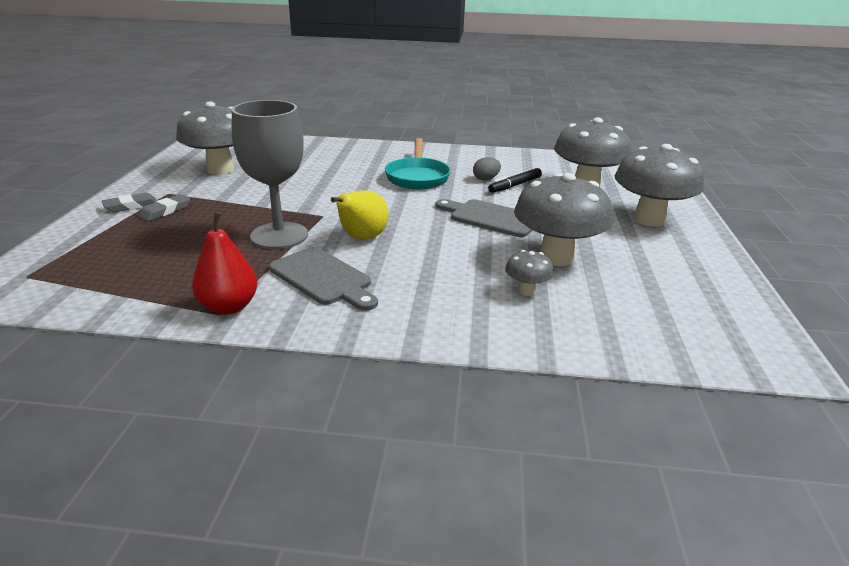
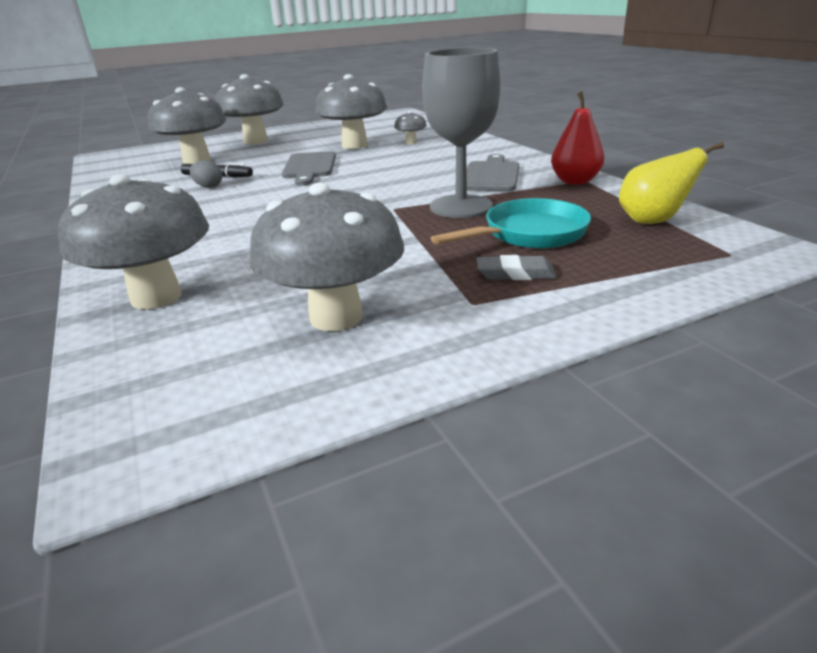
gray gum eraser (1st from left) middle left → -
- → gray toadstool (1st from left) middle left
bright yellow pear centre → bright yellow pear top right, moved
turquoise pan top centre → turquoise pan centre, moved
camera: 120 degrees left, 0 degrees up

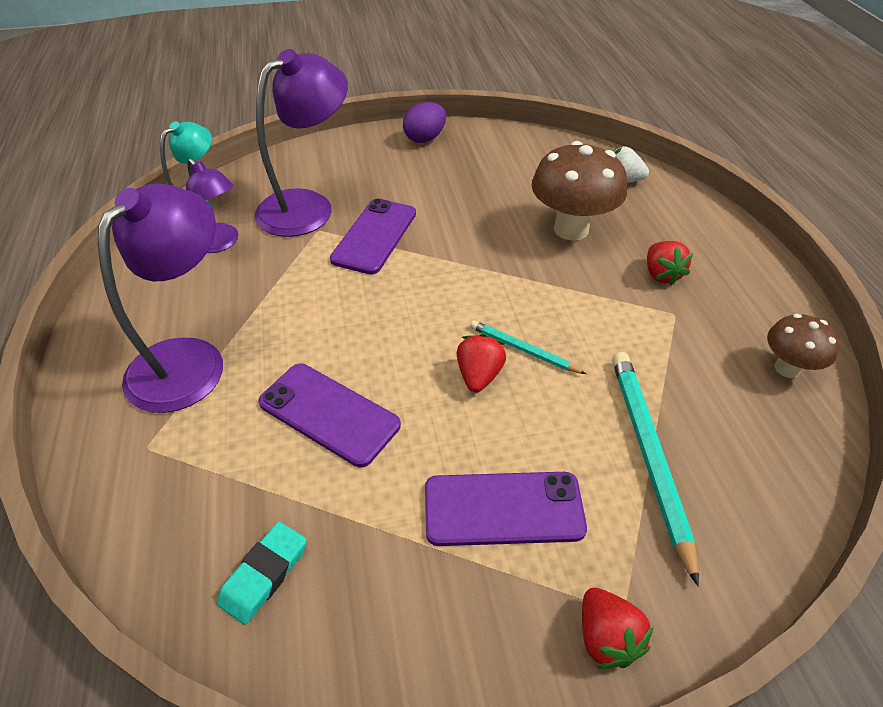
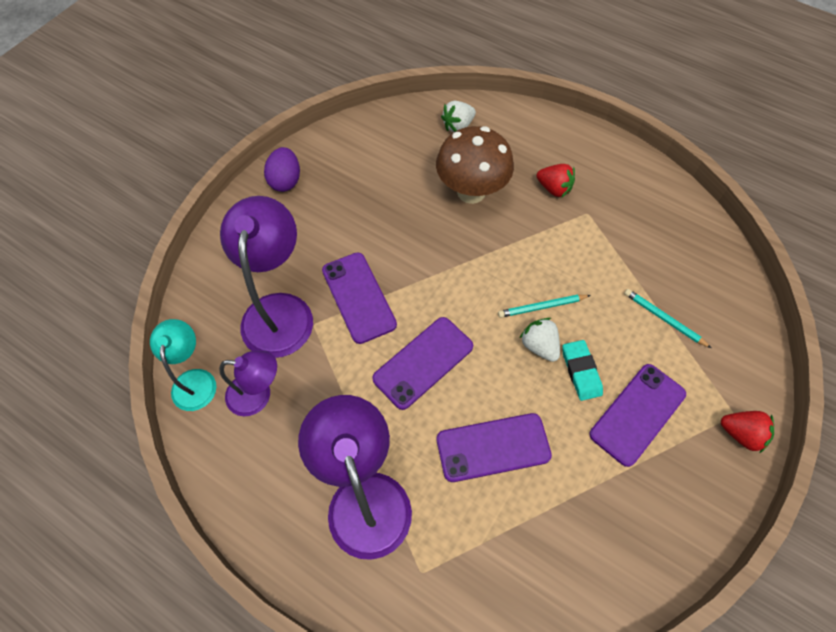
russet toadstool (2nd from left) middle right → -
- → purple phone (2nd from left) centre
turquoise gum eraser bottom left → turquoise gum eraser middle right, moved
crimson strawberry (1st from left) centre → white strawberry (2nd from left) centre
turquoise lead pencil (2nd from left) middle right, x0.56
camera: 45 degrees left, 15 degrees up

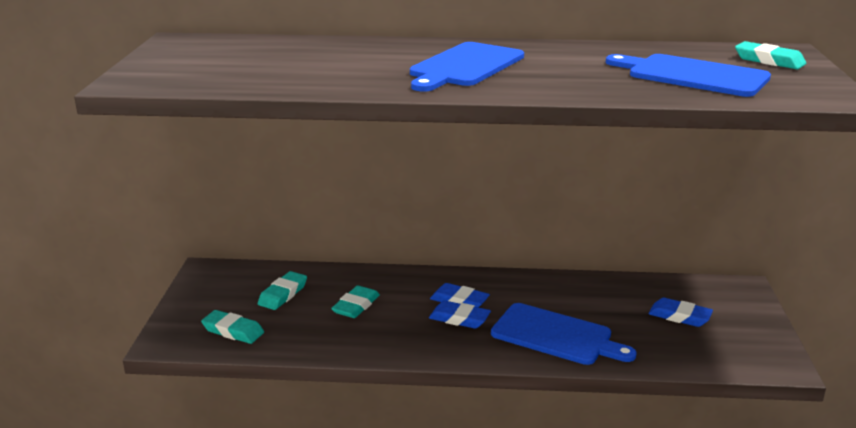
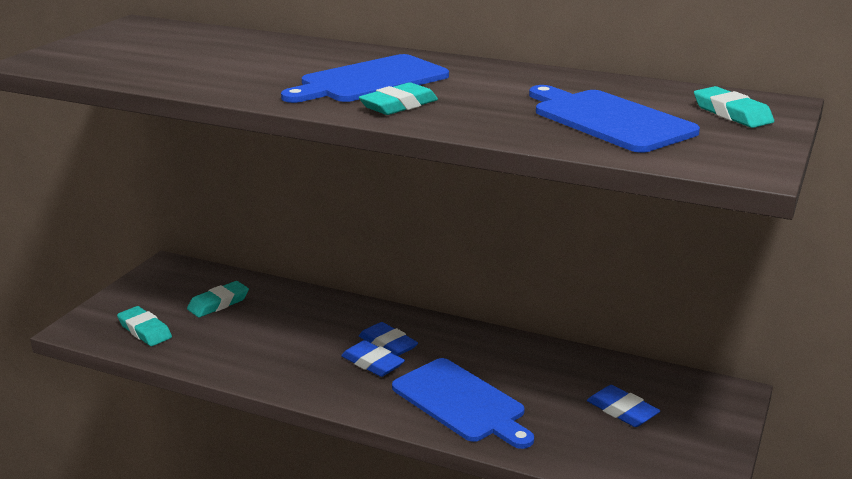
turquoise gum eraser (3rd from left) bottom centre → turquoise gum eraser (3rd from left) top centre, moved
camera: 20 degrees right, 0 degrees up

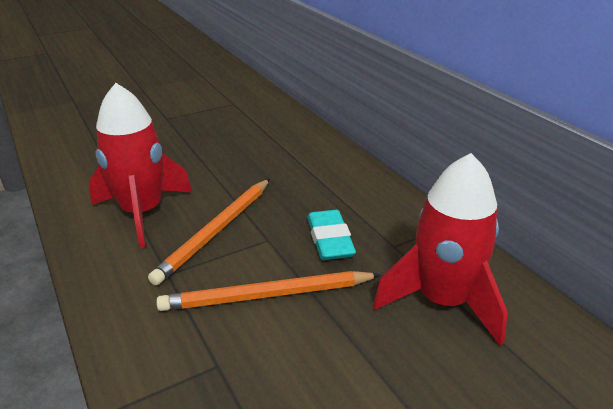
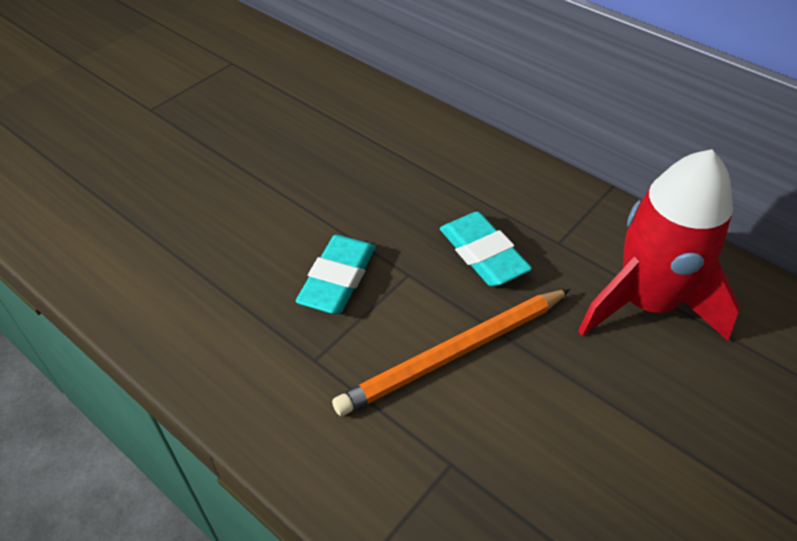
crimson spaceship (1st from left) middle left → -
bright orange lead pencil (1st from left) centre → turquoise gum eraser (1st from left) centre
camera: 20 degrees left, 15 degrees up

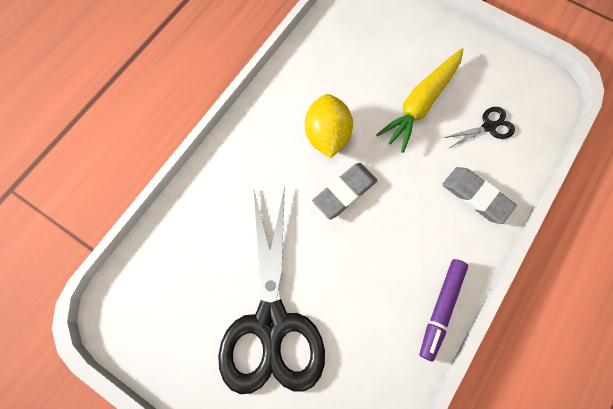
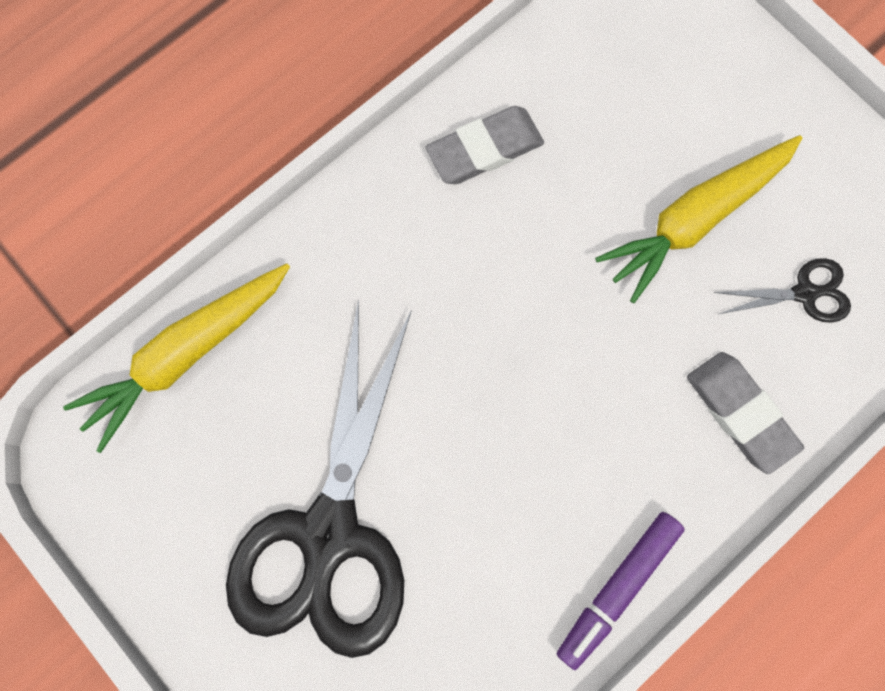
bright yellow lemon top centre → -
- → bright yellow root vegetable (1st from left) middle left
gray gum eraser (1st from left) centre → gray gum eraser (1st from left) top centre, moved
camera: 15 degrees right, 5 degrees up

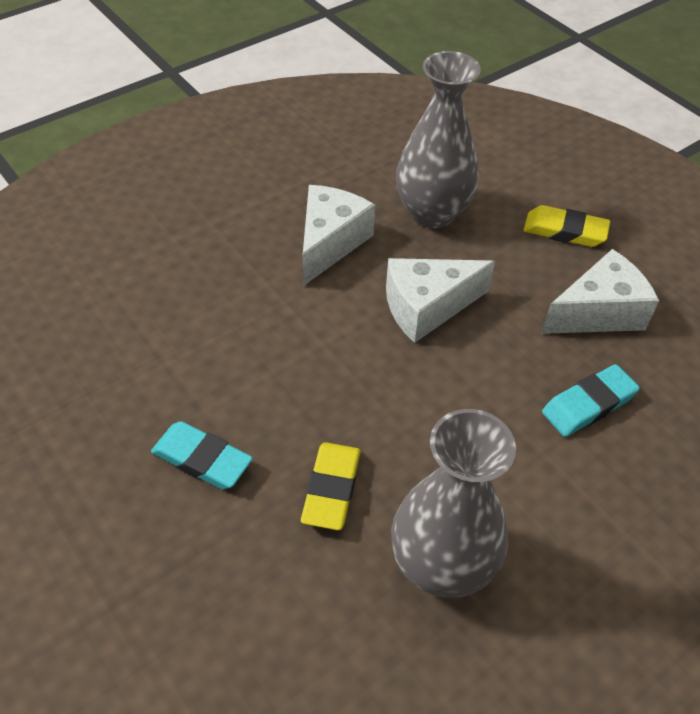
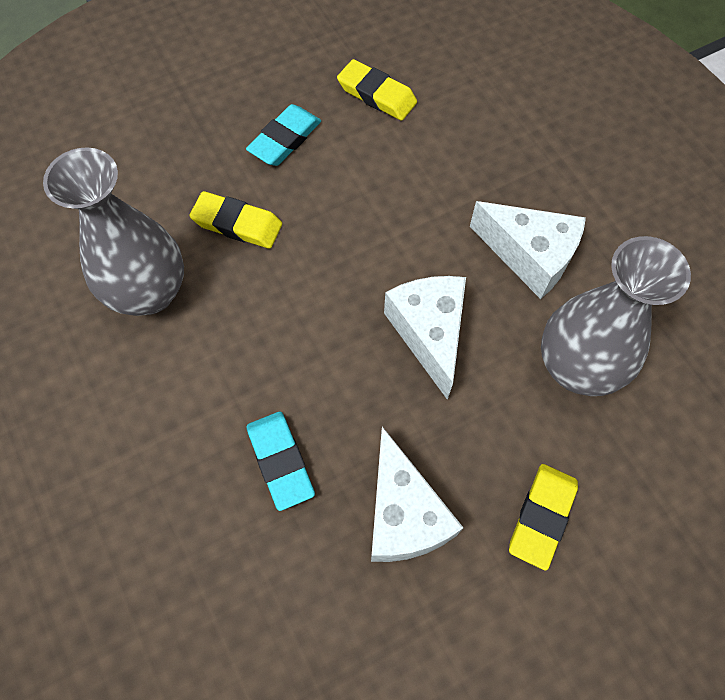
- → bright yellow gum eraser (2nd from left) top centre
camera: 100 degrees right, 15 degrees up

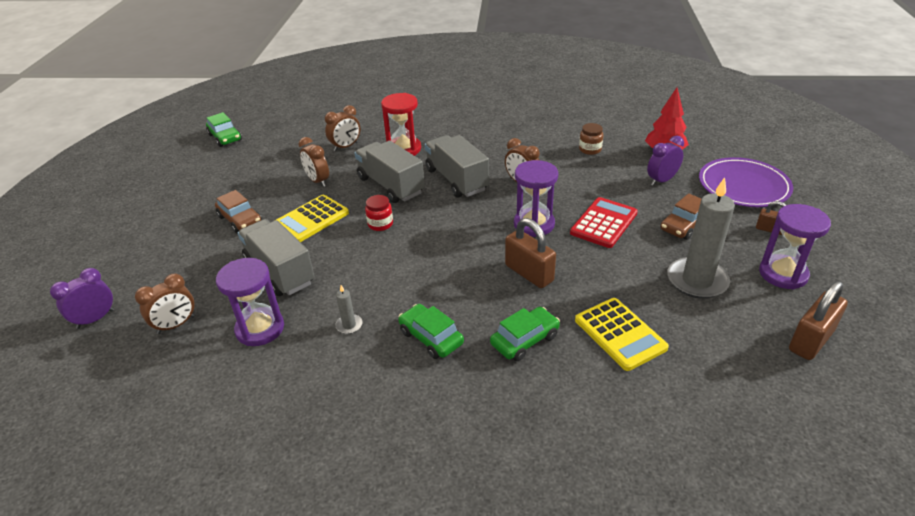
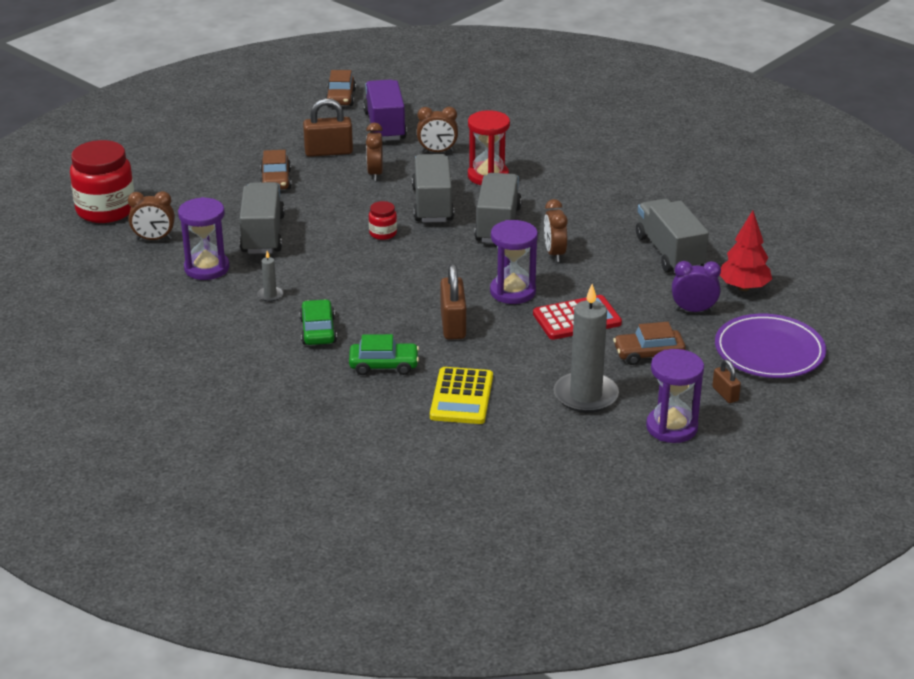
bright yellow adding machine (1st from left) centre → -
- → purple lorry top centre
russet lock (3rd from left in the first image) middle right → russet lock (1st from left) top centre, moved
purple bedside clock (1st from left) middle left → crimson jam jar (1st from left) top left
russet jam jar top centre → gray lorry (4th from left) middle right
leaf-green toy car (1st from left) top left → russet toy car (2nd from left) top centre
camera: 35 degrees right, 5 degrees down

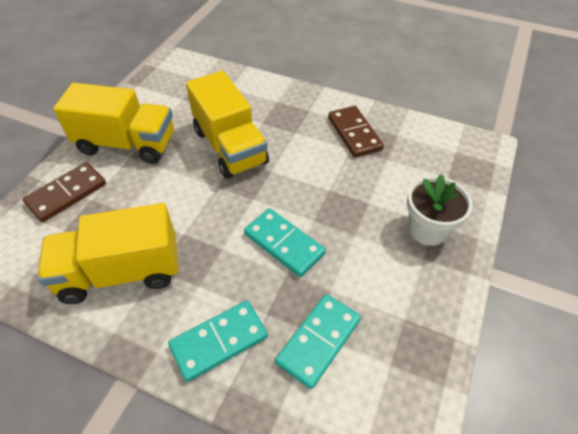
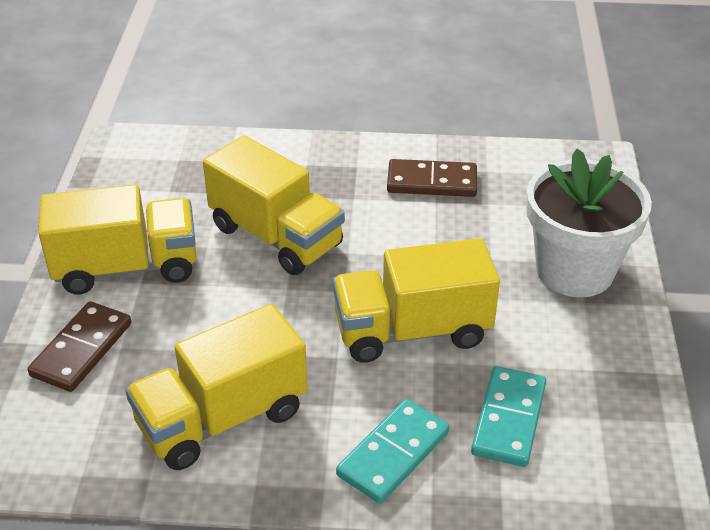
turquoise domino piece (2nd from left) centre → bright yellow lorry (4th from left) centre
russet domino piece (2nd from left) top centre → russet domino piece (2nd from left) centre, 45 degrees counterclockwise
white potted plant middle right, x1.55
camera: 20 degrees left, 10 degrees down

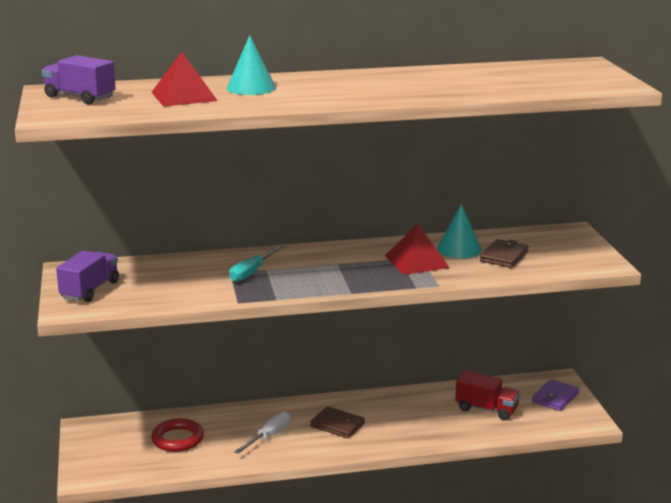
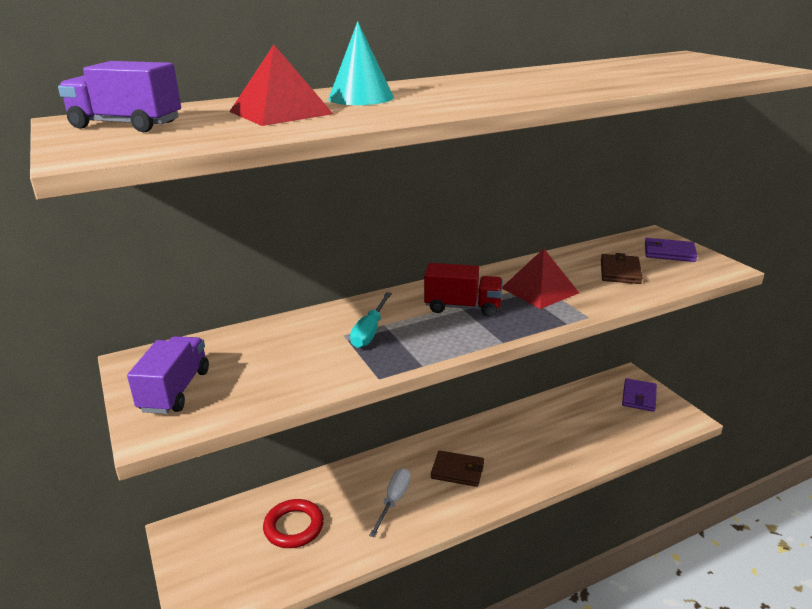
turquoise cone (2nd from left) middle right → -
- → purple billfold (2nd from left) middle right
crimson lorry bottom right → crimson lorry centre, moved
camera: 15 degrees left, 5 degrees up

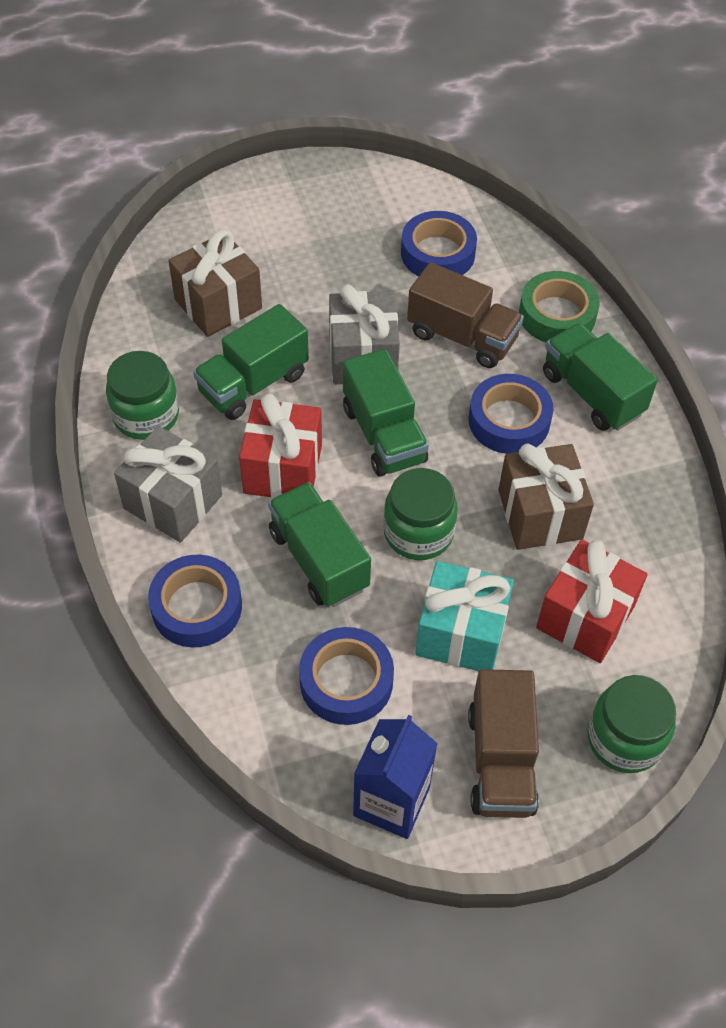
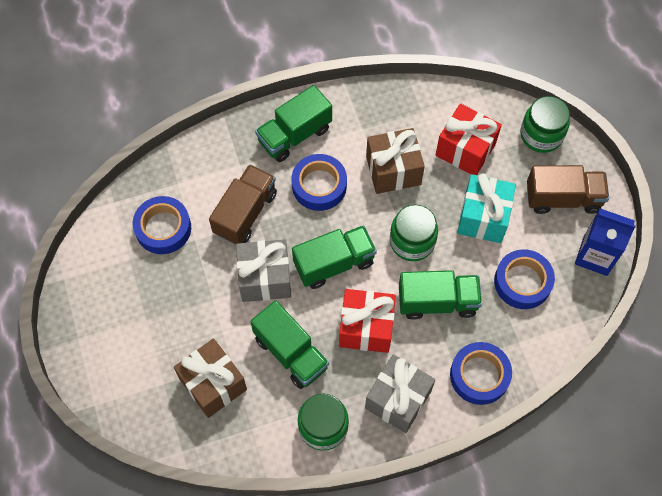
leaf-green roll of tape top right → -
leaf-green lorry (2nd from left in the first image) centre → leaf-green lorry (4th from left) centre, 150 degrees counterclockwise
camera: 90 degrees left, 10 degrees up

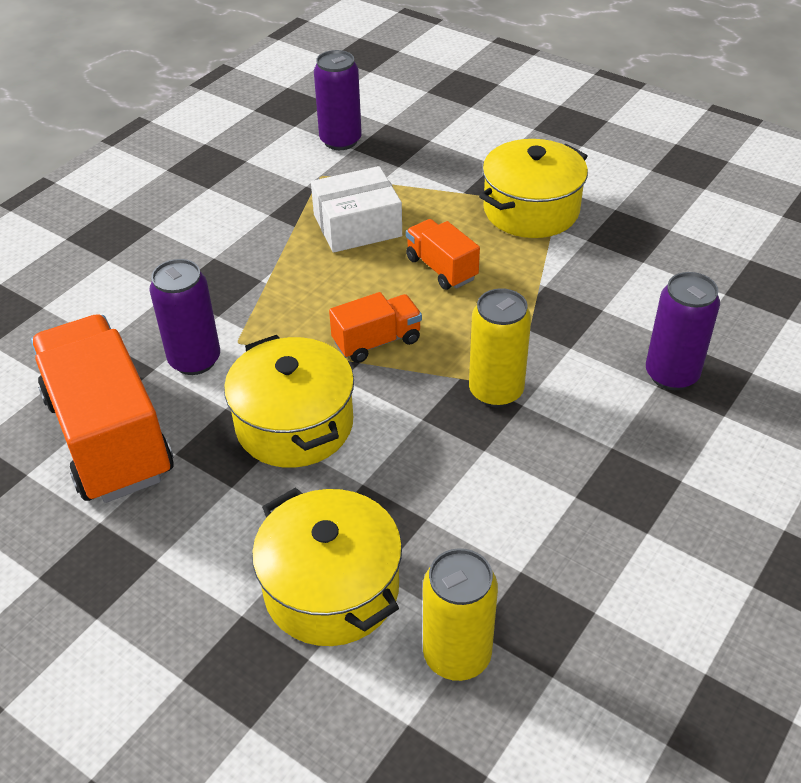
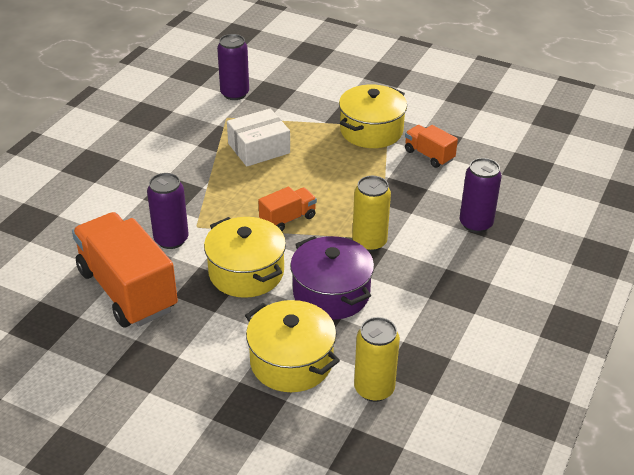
- → purple pot centre
bright orange lorry (3rd from left) top centre → bright orange lorry (3rd from left) top right, moved
camera: 10 degrees left, 5 degrees down

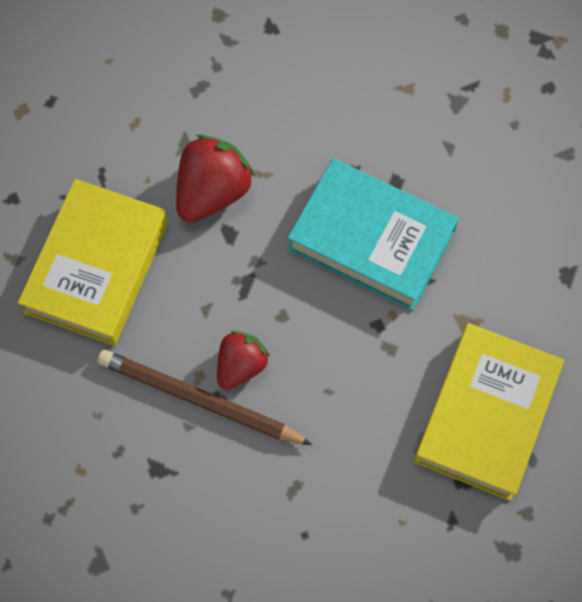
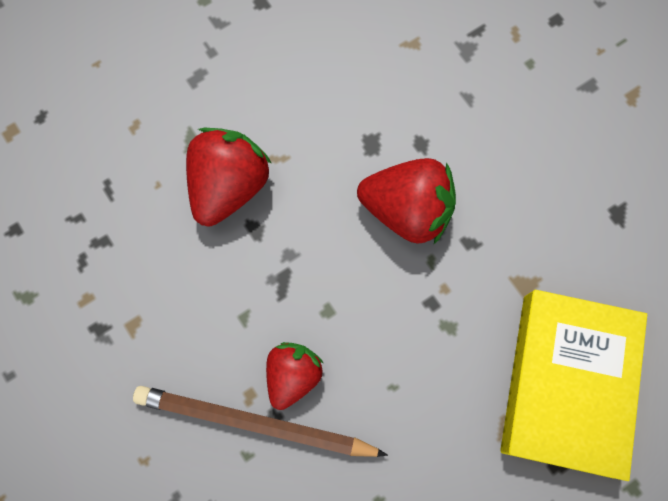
bright yellow book (1st from left) middle left → -
turquoise book centre → crimson strawberry (3rd from left) centre
camera: 10 degrees left, 5 degrees up

